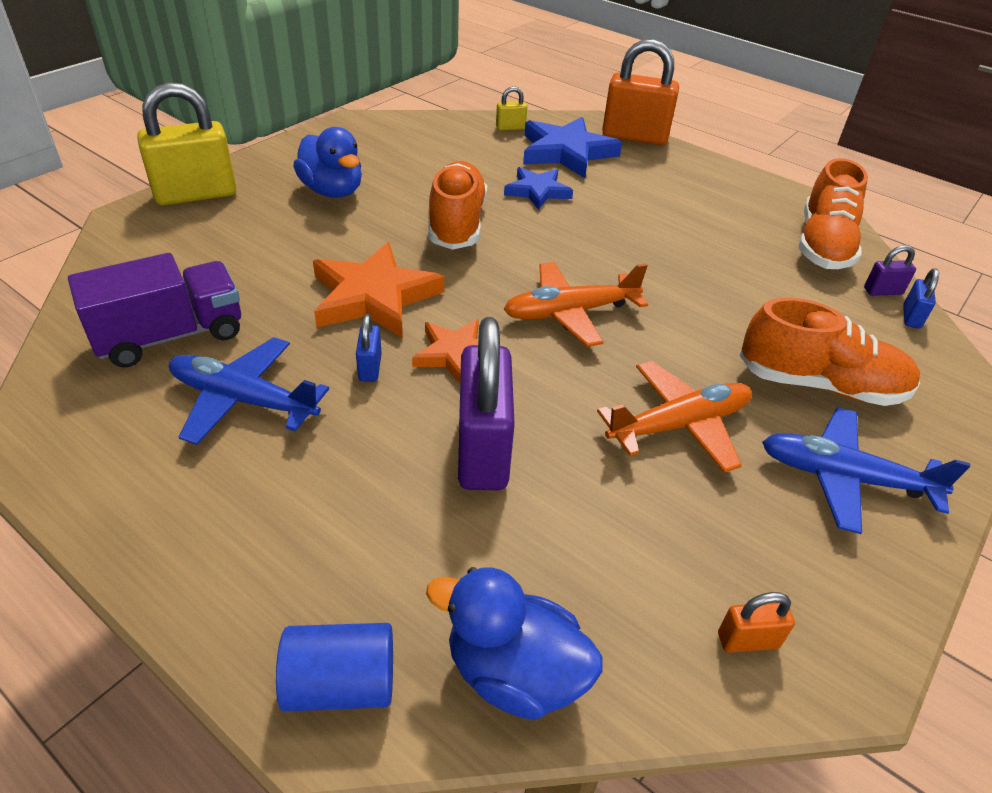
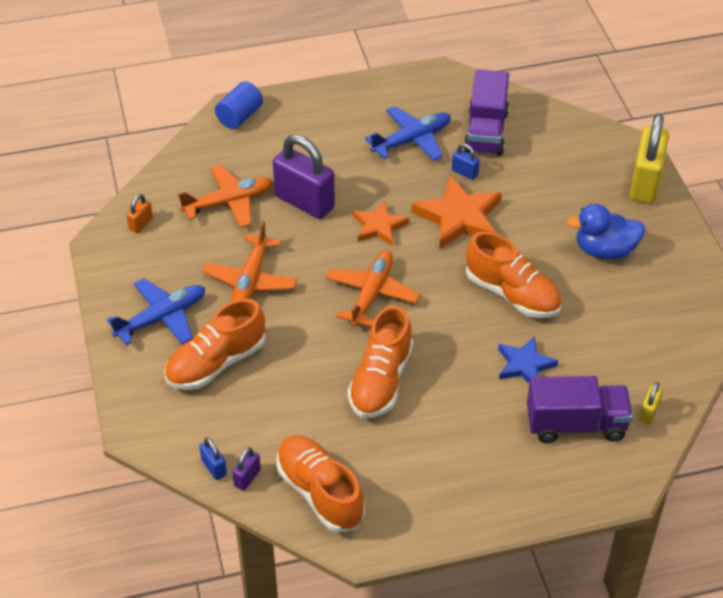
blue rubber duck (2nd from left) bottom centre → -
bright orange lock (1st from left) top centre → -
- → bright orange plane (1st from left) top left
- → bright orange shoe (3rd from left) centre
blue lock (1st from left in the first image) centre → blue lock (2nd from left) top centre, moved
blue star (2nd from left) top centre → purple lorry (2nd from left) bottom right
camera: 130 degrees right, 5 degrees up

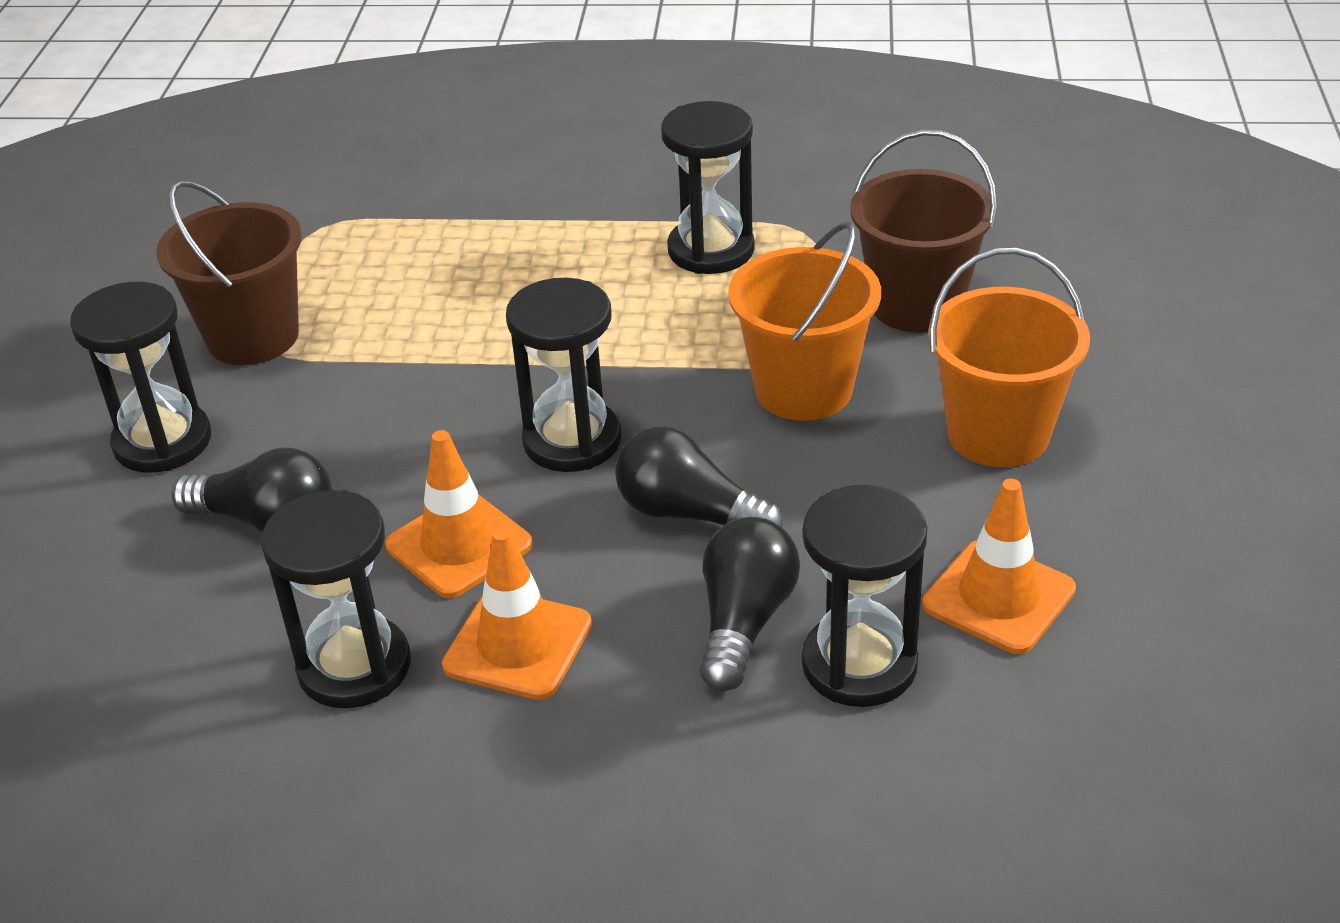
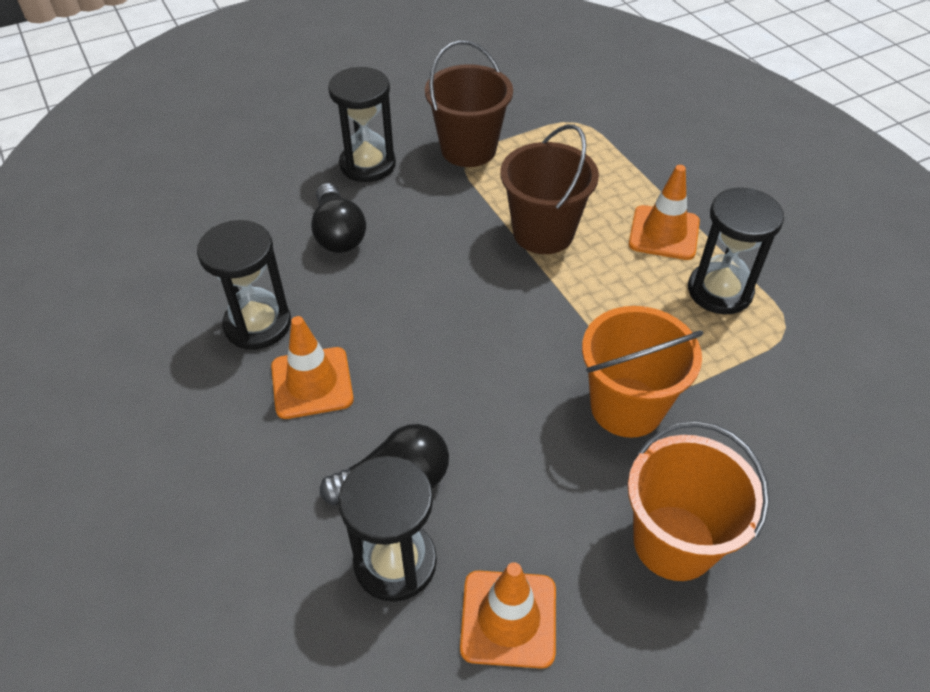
black sand timer (3rd from left) centre → -
black bulb (2nd from left) centre → -
bright orange road cone (1st from left in the first image) centre → bright orange road cone (3rd from left) top right, moved
russet bucket (2nd from left) top right → russet bucket (2nd from left) top centre, moved
camera: 55 degrees right, 10 degrees up

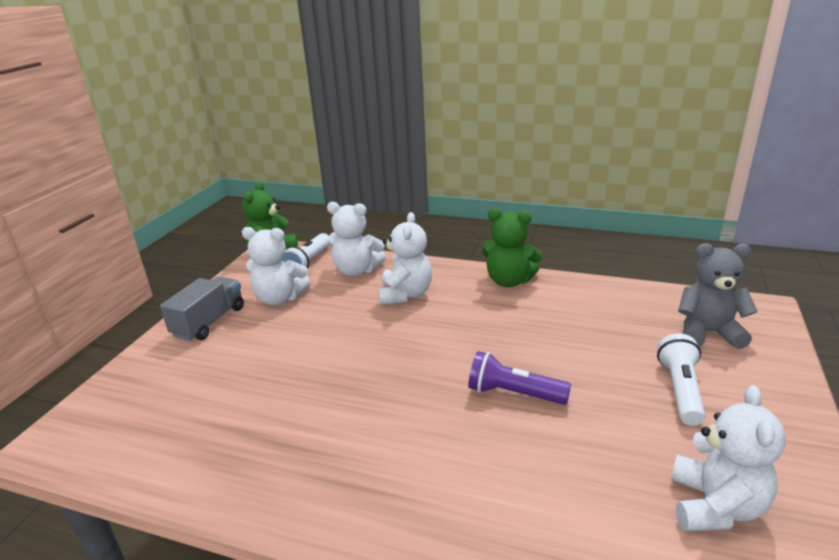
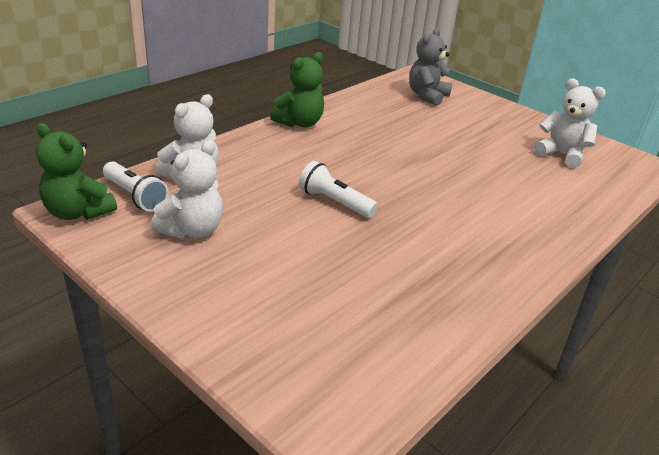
gray lorry middle left → -
white stuffed bear (3rd from left) centre → -
purple torch bottom centre → -
white torch (2nd from left) bottom right → white torch (2nd from left) centre, moved
camera: 70 degrees left, 5 degrees up

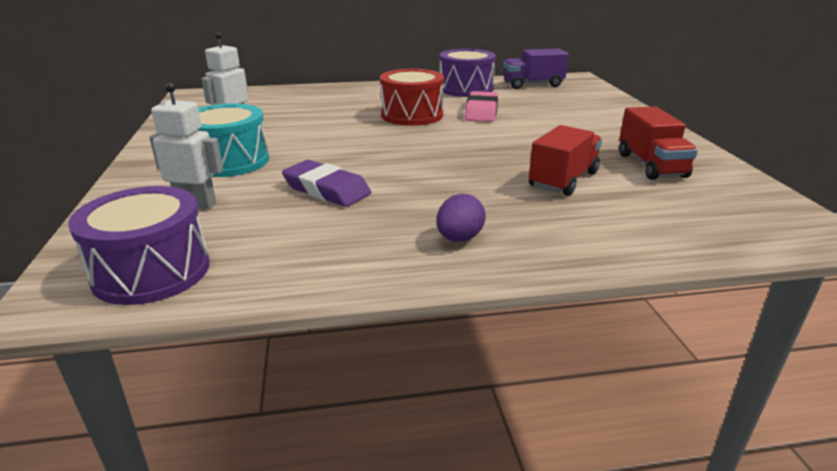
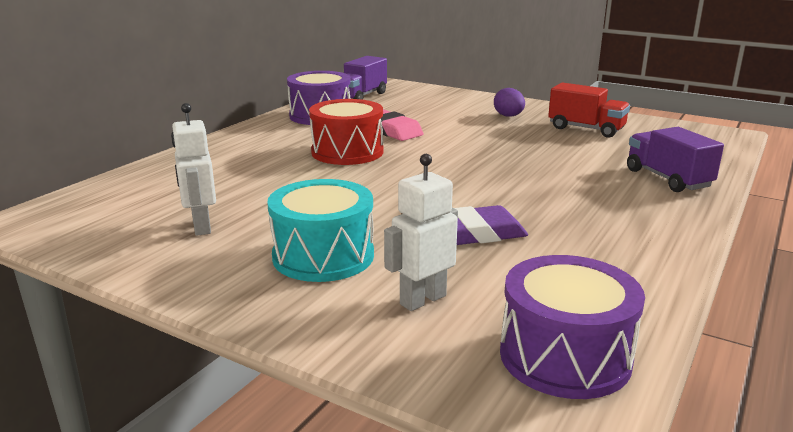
crimson lorry (1st from left) middle right → -
- → purple lorry (2nd from left) middle right
purple egg centre → purple egg top centre, moved
camera: 50 degrees left, 5 degrees down

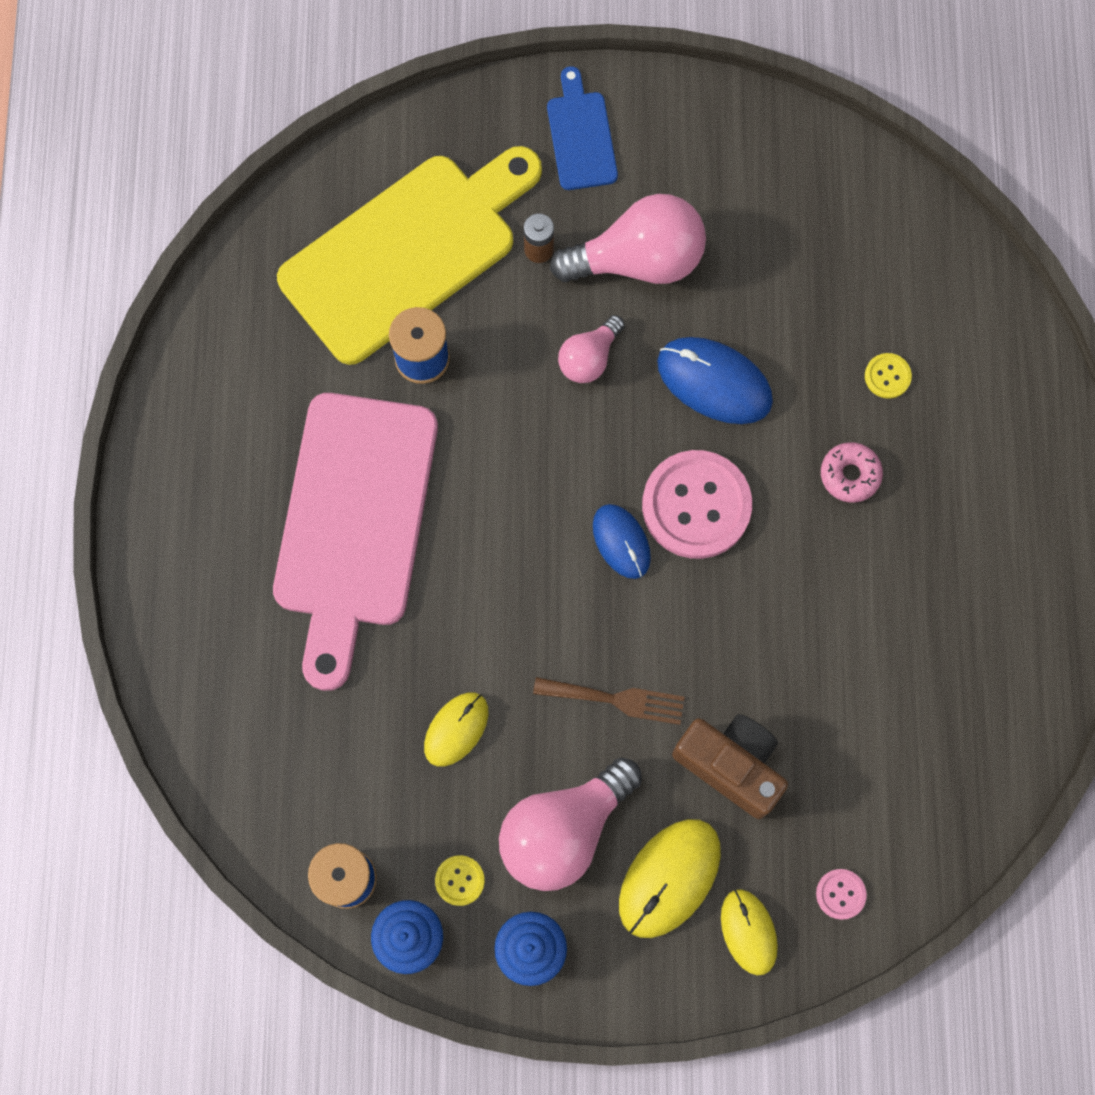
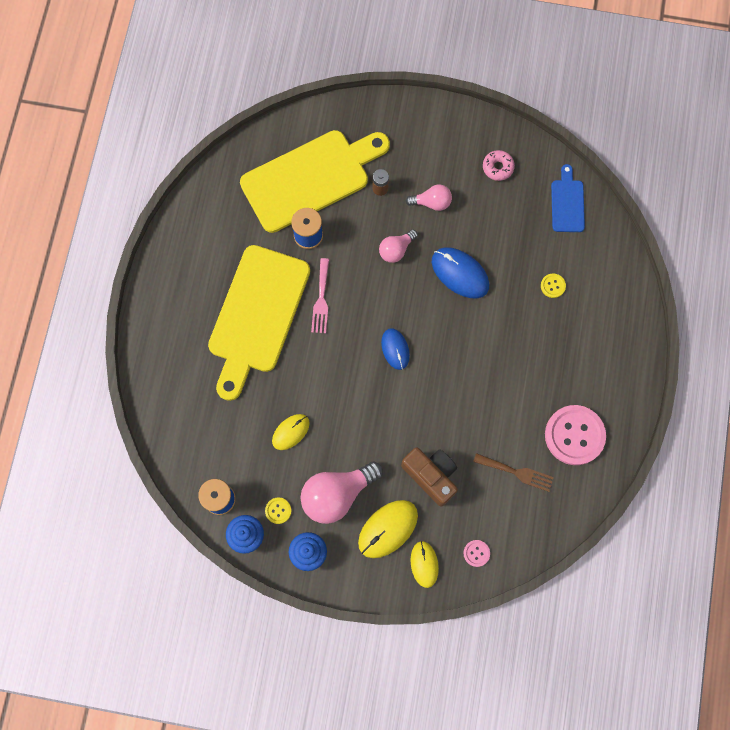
- → rosy table fork centre
russet table fork centre → russet table fork middle right, moved
blue chopping board top centre → blue chopping board top right, moved
rosy sewing button (1st from left in the first image) centre → rosy sewing button (2nd from left) middle right, moved
rosy donut middle right → rosy donut top right, moved
rosy chopping board middle left → bright yellow chopping board (1st from left) centre
rosy bulb (3rd from left) top centre, x0.55
camera: 10 degrees right, 0 degrees up

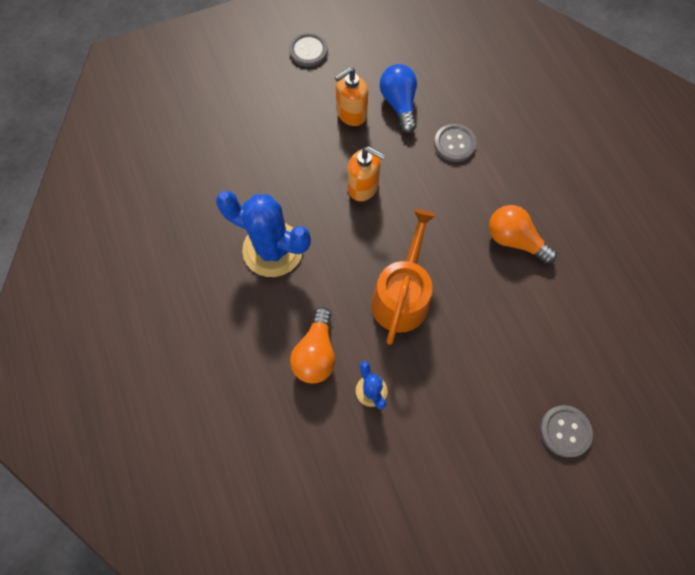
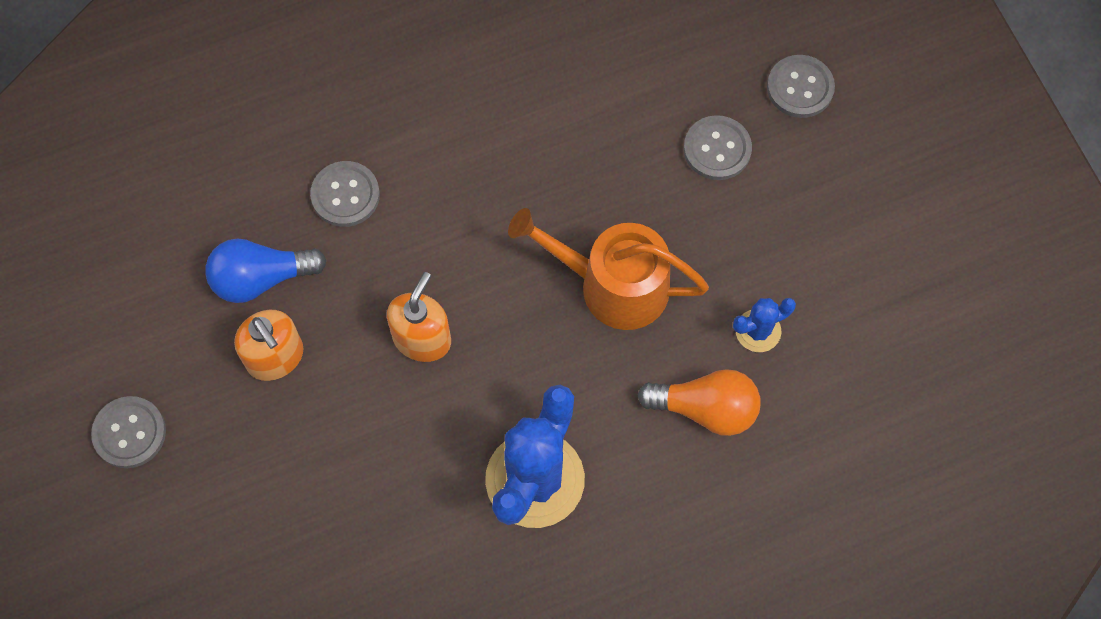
bright orange bulb (2nd from left) middle right → -
- → gray sewing button (3rd from left) top centre
camera: 90 degrees left, 0 degrees up

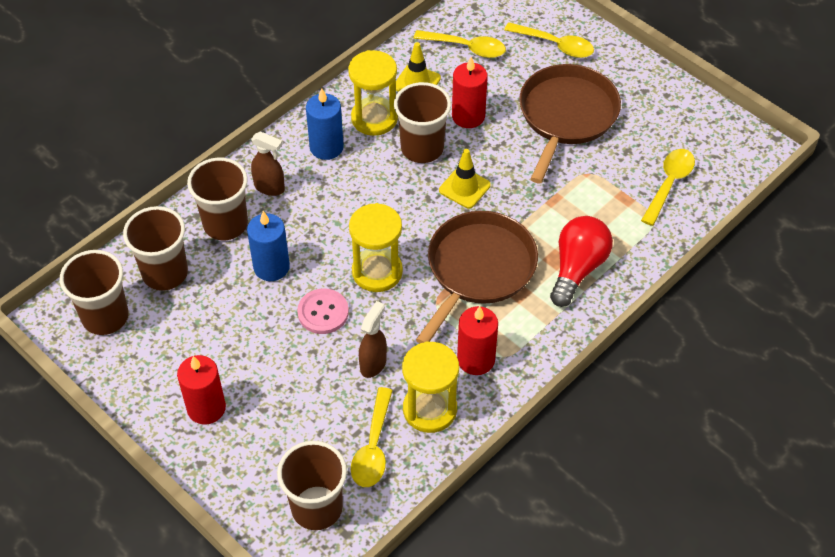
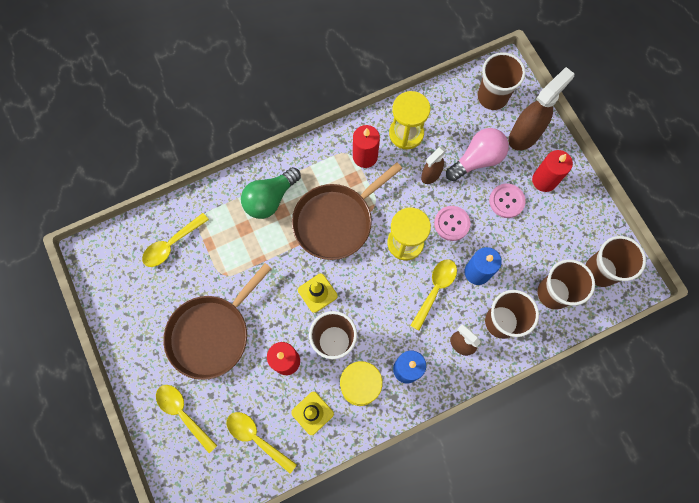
- → rosy bulb top right
- → rosy sewing button (2nd from left) middle right
- → russet spray bottle (3rd from left) top right
bright yellow spoon (1st from left in the first image) bottom centre → bright yellow spoon (4th from left) centre, moved
crimson bulb middle right → leaf-green bulb centre
camera: 160 degrees left, 20 degrees up

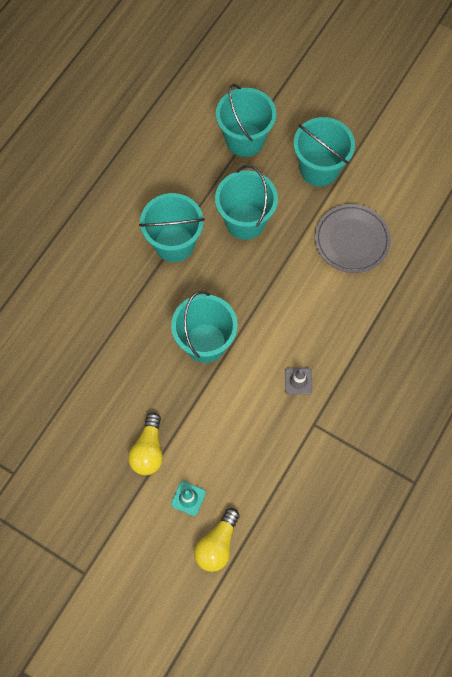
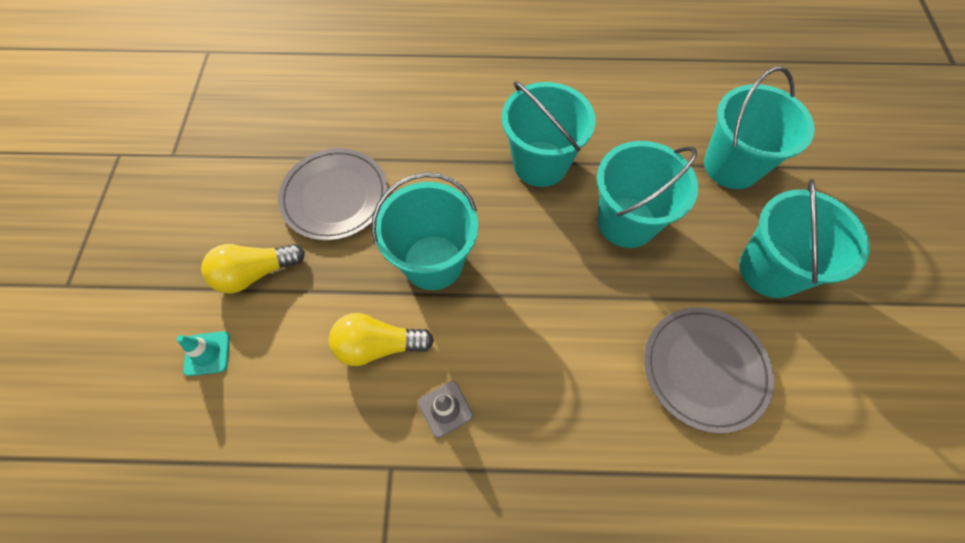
- → gray flat dish (1st from left) centre
bright yellow bulb (2nd from left) bottom centre → bright yellow bulb (2nd from left) centre, moved
camera: 60 degrees right, 5 degrees down

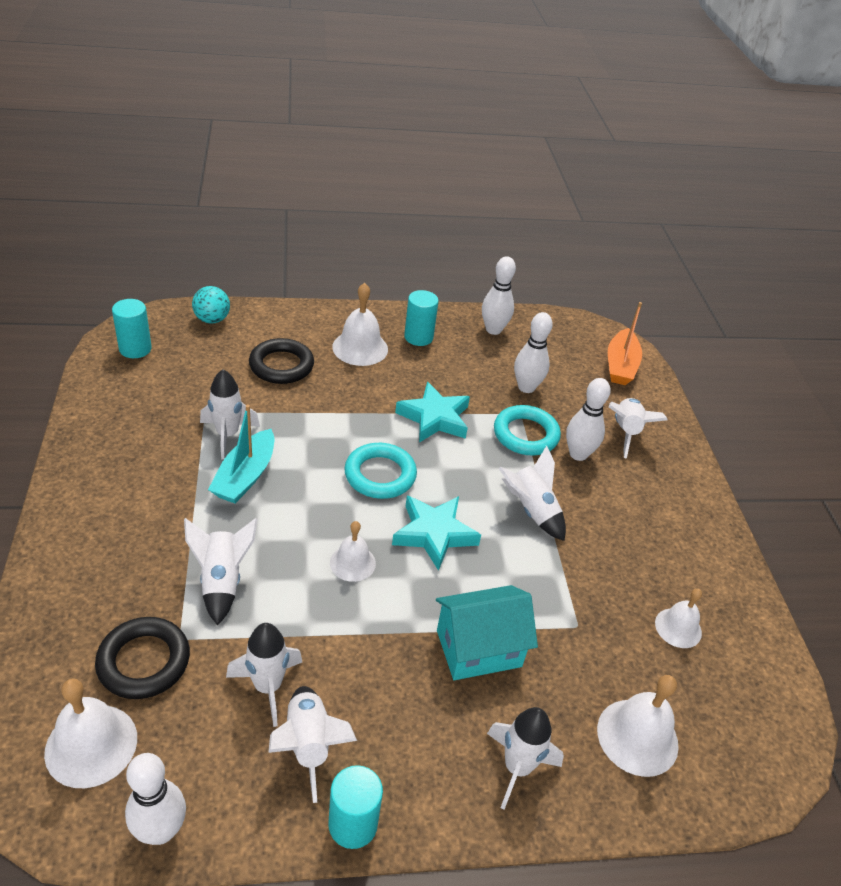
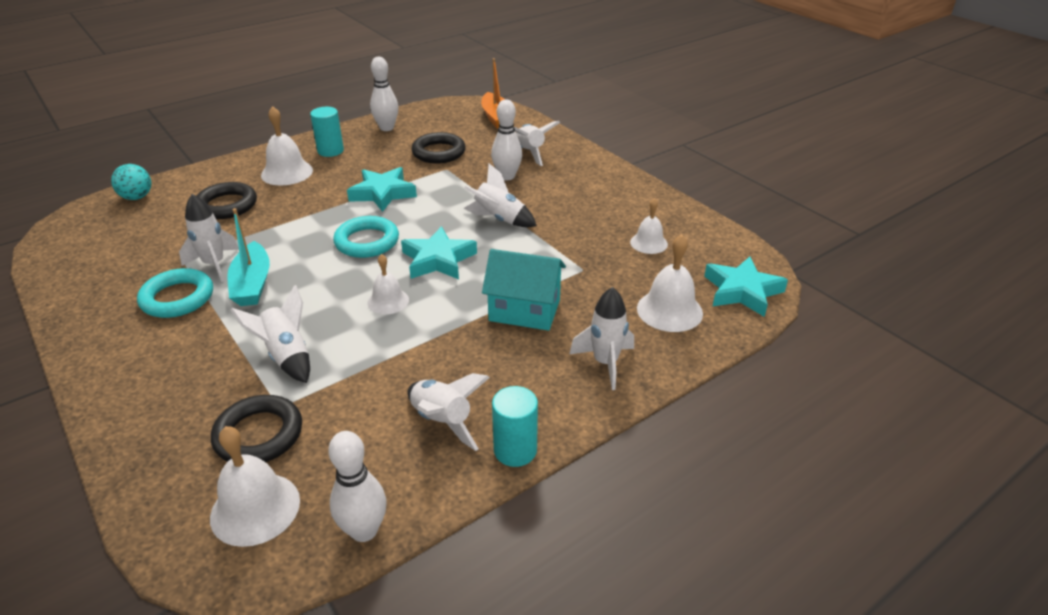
turquoise cylinder (1st from left) middle left → -
white spaceship (3rd from left) bottom left → -
- → turquoise star (3rd from left) middle right
turquoise ring (2nd from left in the first image) centre → turquoise ring (1st from left) middle left, moved
white tenpin (3rd from left) centre → black ring (3rd from left) top centre
turquoise cottage bottom centre → turquoise cottage centre, 60 degrees clockwise
camera: 25 degrees left, 5 degrees down

